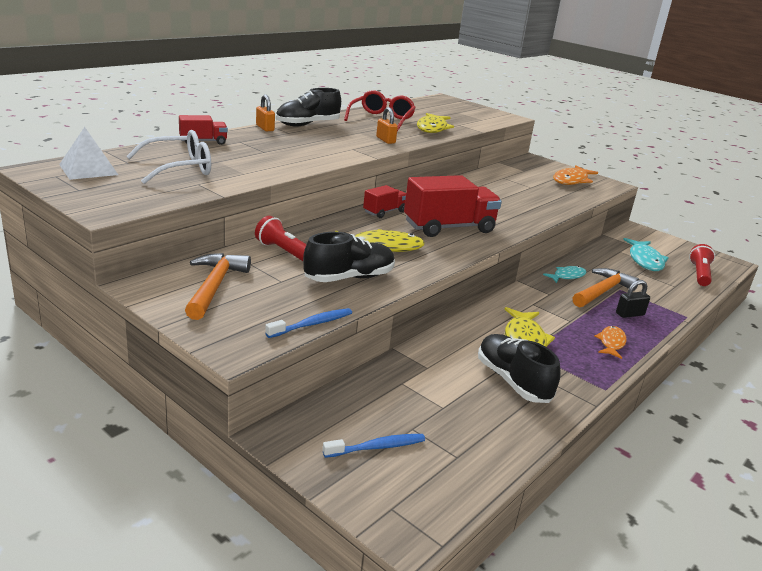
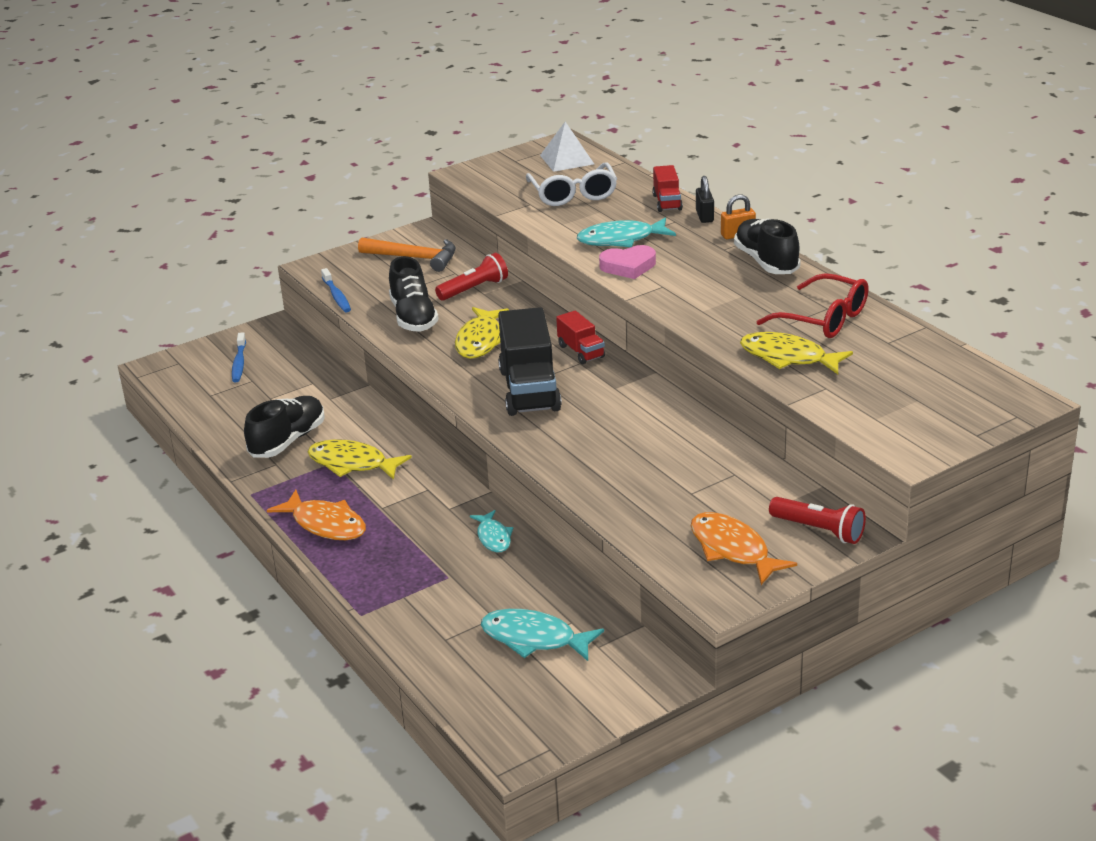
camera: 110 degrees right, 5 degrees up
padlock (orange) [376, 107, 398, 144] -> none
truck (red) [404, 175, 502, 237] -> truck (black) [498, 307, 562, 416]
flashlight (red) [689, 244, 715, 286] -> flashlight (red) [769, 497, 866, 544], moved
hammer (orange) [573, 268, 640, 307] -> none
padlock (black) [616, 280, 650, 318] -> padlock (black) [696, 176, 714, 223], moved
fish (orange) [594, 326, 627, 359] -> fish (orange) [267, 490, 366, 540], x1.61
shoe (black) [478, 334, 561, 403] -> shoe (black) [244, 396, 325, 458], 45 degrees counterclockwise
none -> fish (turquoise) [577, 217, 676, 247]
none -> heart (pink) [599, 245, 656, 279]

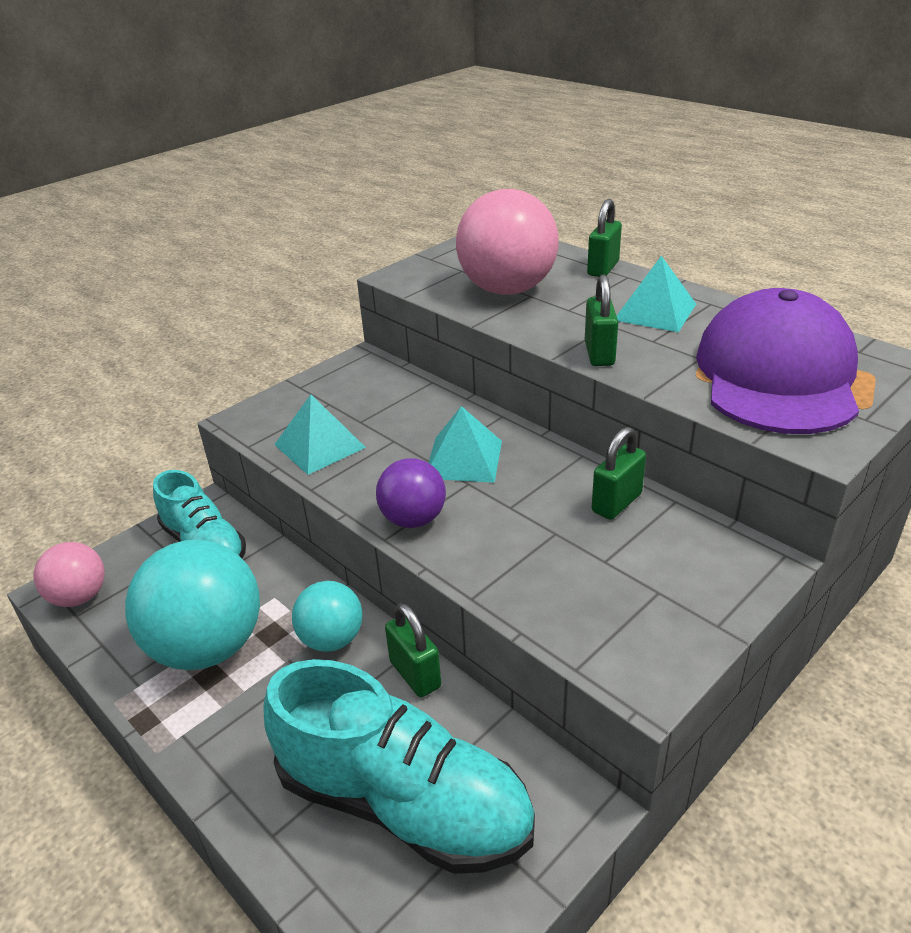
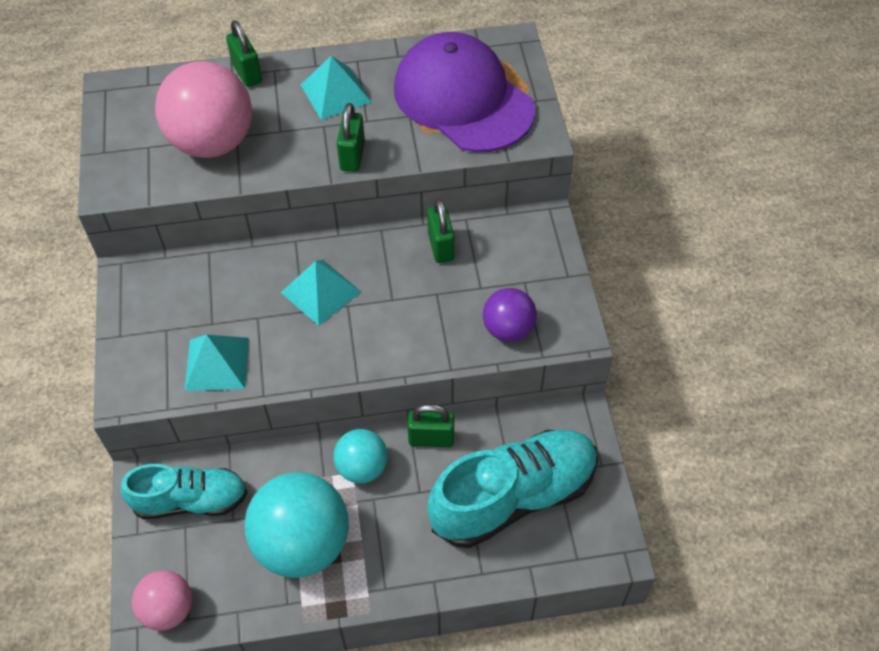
camera: 55 degrees left, 20 degrees up
padlock (green) [585, 274, 618, 366] -> padlock (green) [337, 103, 365, 172], 60 degrees clockwise
ball (purple) [376, 458, 446, 528] -> ball (purple) [483, 288, 537, 342], moved

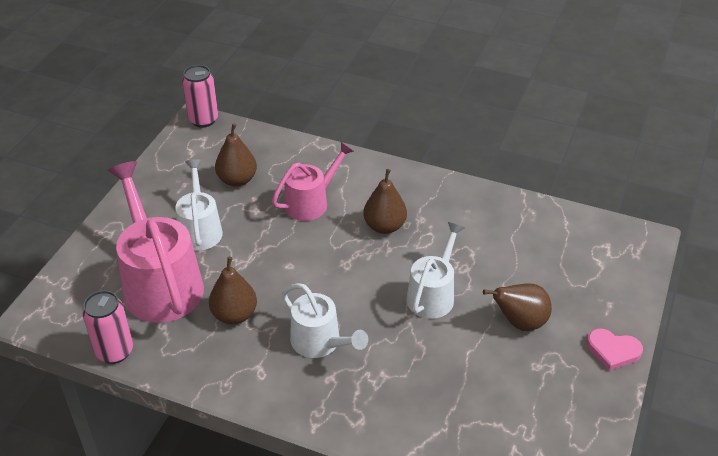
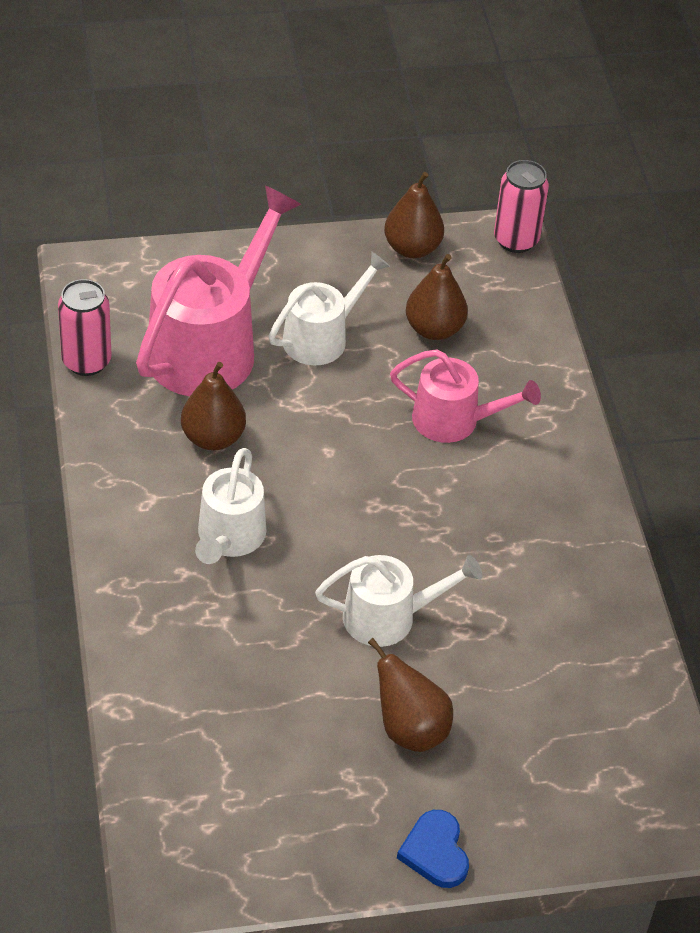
camera: 55 degrees right, 5 degrees up
pear (brown) [363, 169, 407, 234] -> pear (brown) [384, 172, 444, 258], moved
heart (pink) [587, 328, 643, 371] -> heart (blue) [397, 810, 469, 888]

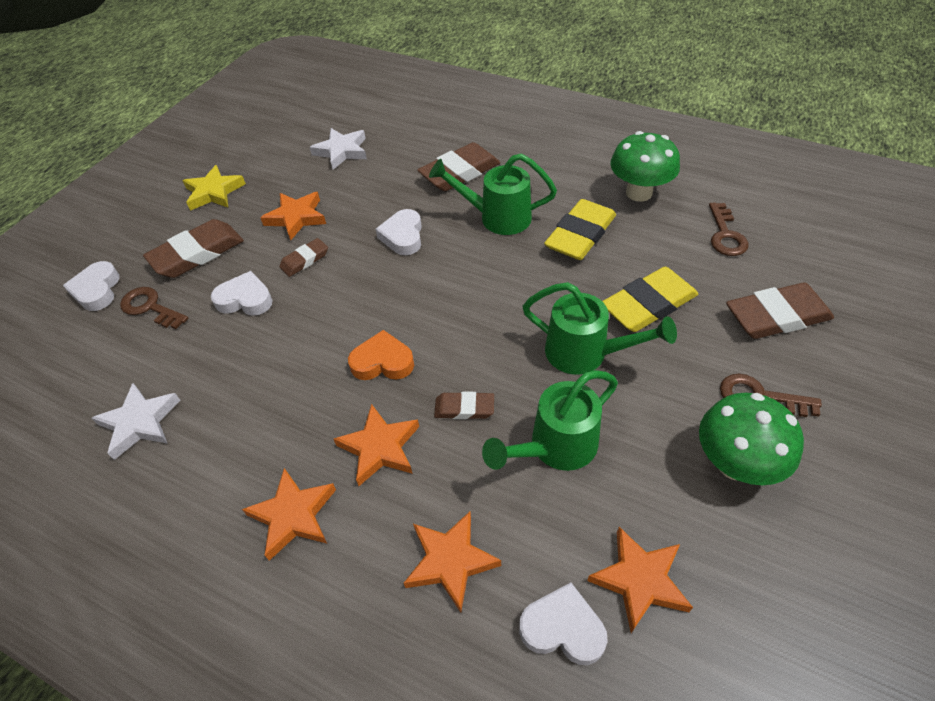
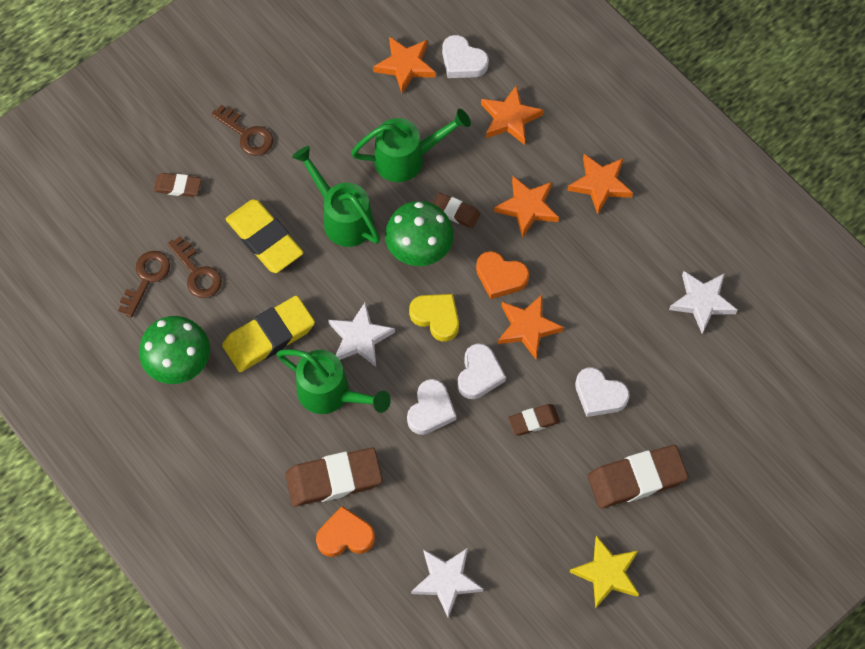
camera: 160 degrees left, 15 degrees up
star (orange) [260, 192, 326, 240] -> star (orange) [498, 295, 564, 359], moved
heart (white) [63, 261, 119, 311] -> heart (white) [457, 343, 506, 399], moved
eraser (yellow) [602, 267, 698, 332] -> eraser (yellow) [226, 199, 304, 273], 60 degrees clockwise
eraser (brown) [726, 282, 834, 339] -> eraser (brown) [154, 173, 202, 197], x0.54
key (brown) [120, 287, 189, 329] -> key (brown) [167, 236, 222, 298], moved
mushroom (green) [699, 393, 804, 485] -> mushroom (green) [385, 201, 454, 266], moved
none -> heart (yellow) [409, 294, 459, 342]
none -> star (white) [328, 303, 395, 367]
none -> heart (orange) [316, 506, 375, 557]

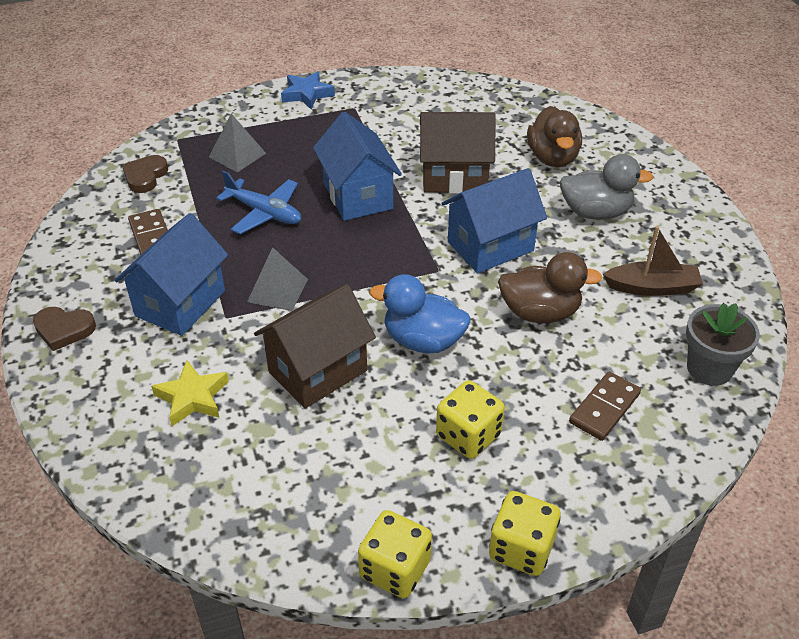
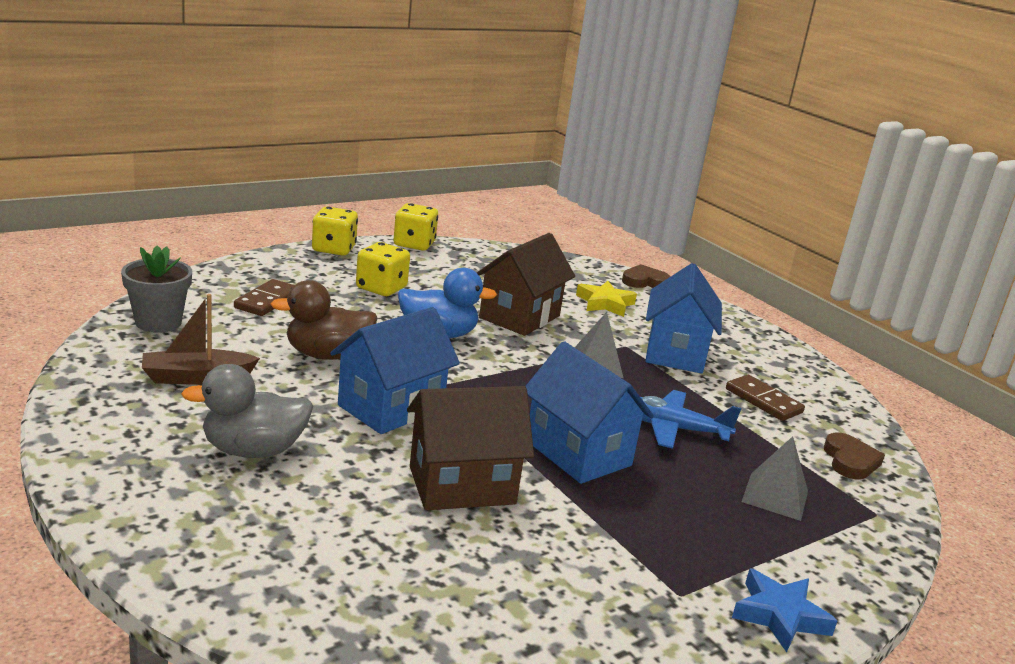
camera: 160 degrees right, 20 degrees down
duck (brown) [527, 106, 582, 167] -> none
heart (brown) [33, 307, 96, 351] -> heart (brown) [622, 264, 671, 288], moved

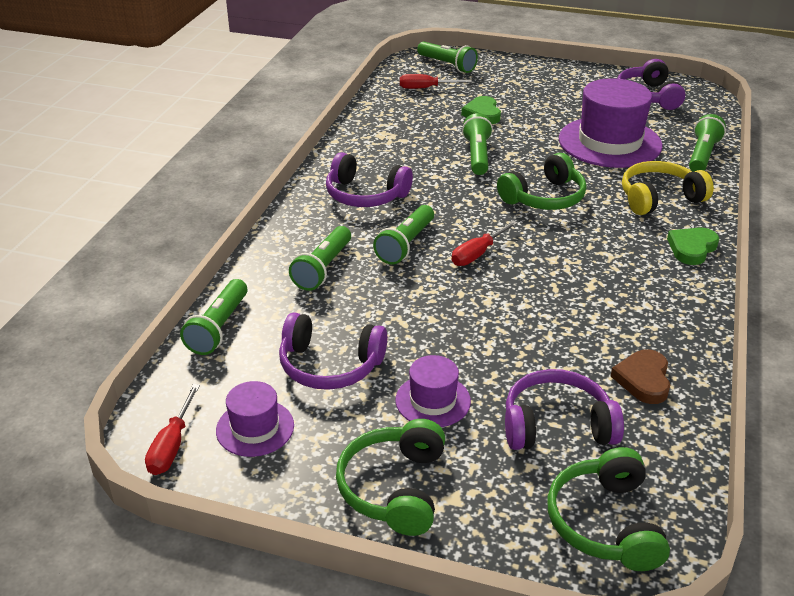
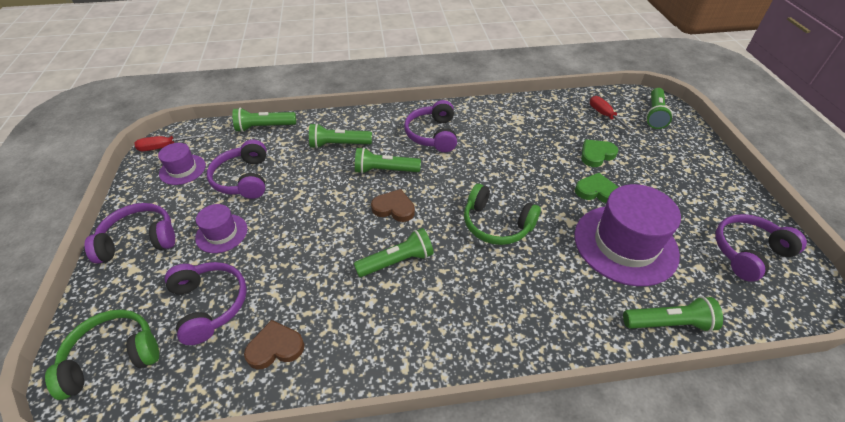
camera: 65 degrees right, 10 degrees up
flashlight (green) [462, 113, 493, 175] -> flashlight (green) [354, 228, 434, 277], moved
headphones (yellow) [622, 161, 714, 215] -> none
screwdriver (red) [451, 220, 518, 266] -> heart (brown) [371, 189, 415, 222]
heart (green) [667, 227, 719, 265] -> heart (green) [575, 173, 618, 203], moved
headphones (green) [336, 419, 445, 536] -> headphones (purple) [84, 203, 175, 264]

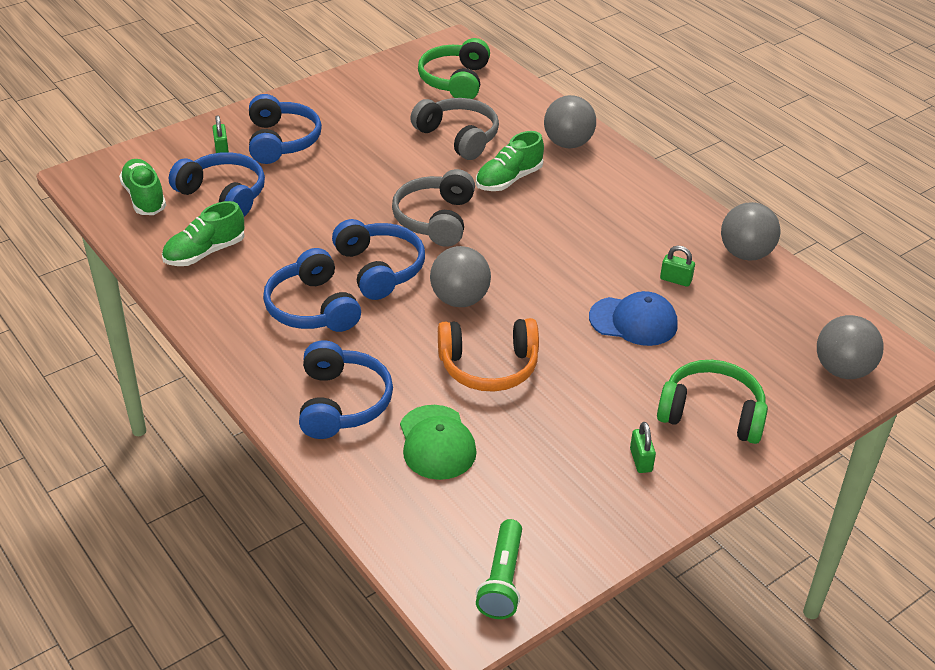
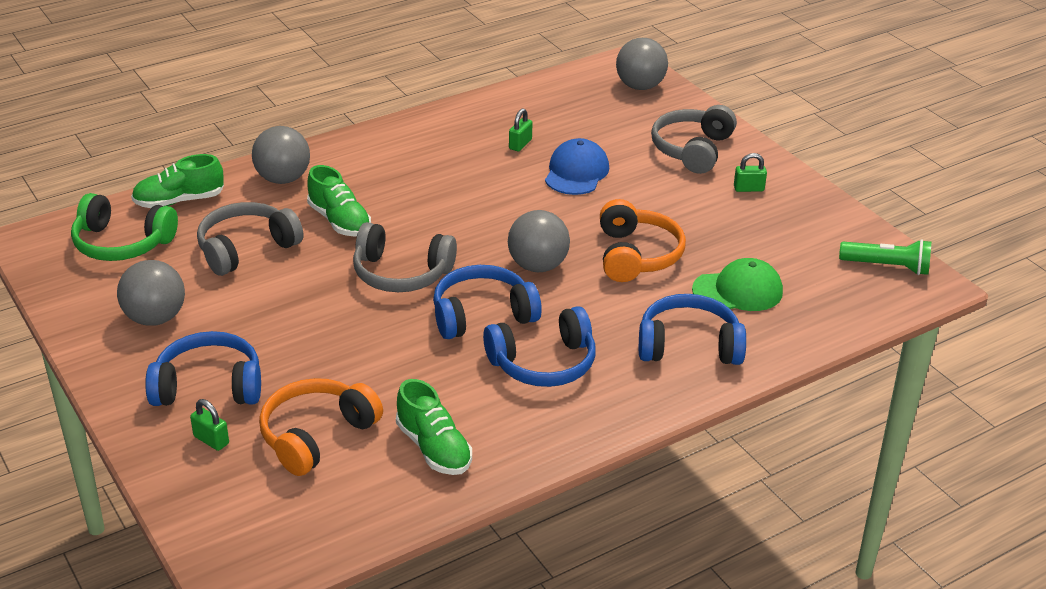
camera: 85 degrees left, 5 degrees down
padlock (green) [212, 115, 229, 153] -> padlock (green) [190, 399, 229, 451], 45 degrees clockwise
headphones (blue) [169, 152, 265, 217] -> headphones (orange) [259, 378, 383, 476]
shoe (green) [119, 159, 166, 215] -> shoe (green) [131, 154, 224, 208], moved
ball (grey) [721, 202, 780, 261] -> ball (grey) [117, 260, 185, 326], moved
headphones (green) [657, 360, 768, 444] -> headphones (grey) [651, 105, 737, 174]

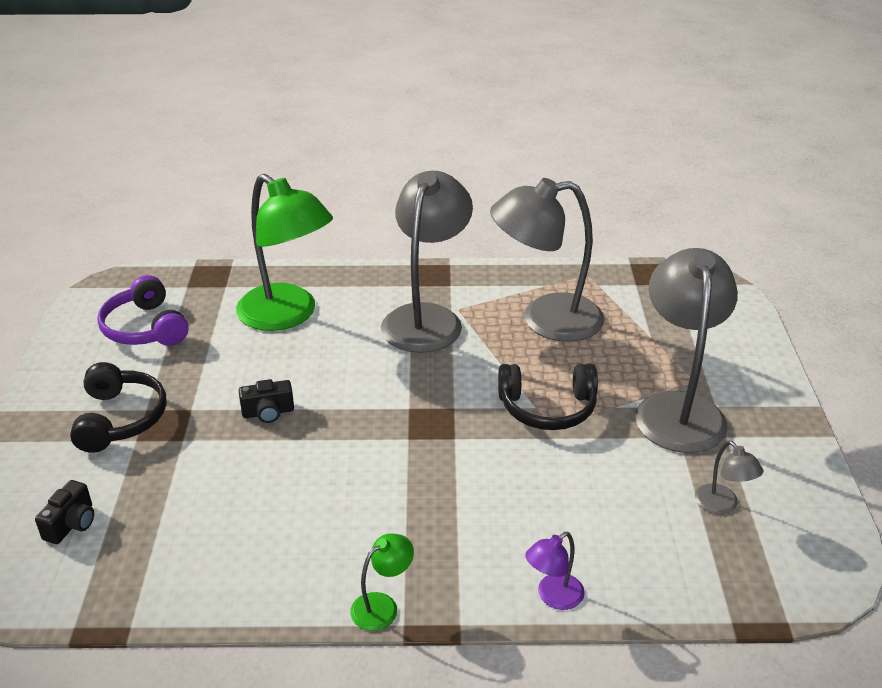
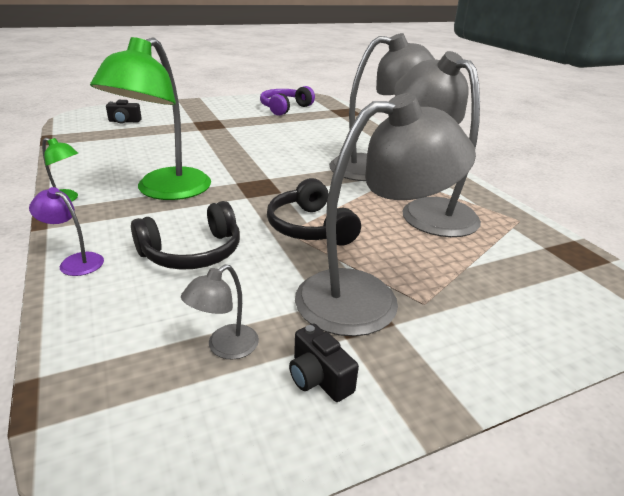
camera: 65 degrees right, 5 degrees down
lamp (green) [236, 174, 333, 331] -> lamp (green) [90, 37, 211, 200], moved
headphones (black) [70, 362, 167, 453] -> headphones (black) [131, 201, 240, 270], moved
camera (black) [238, 379, 294, 423] -> camera (black) [289, 323, 359, 402], moved

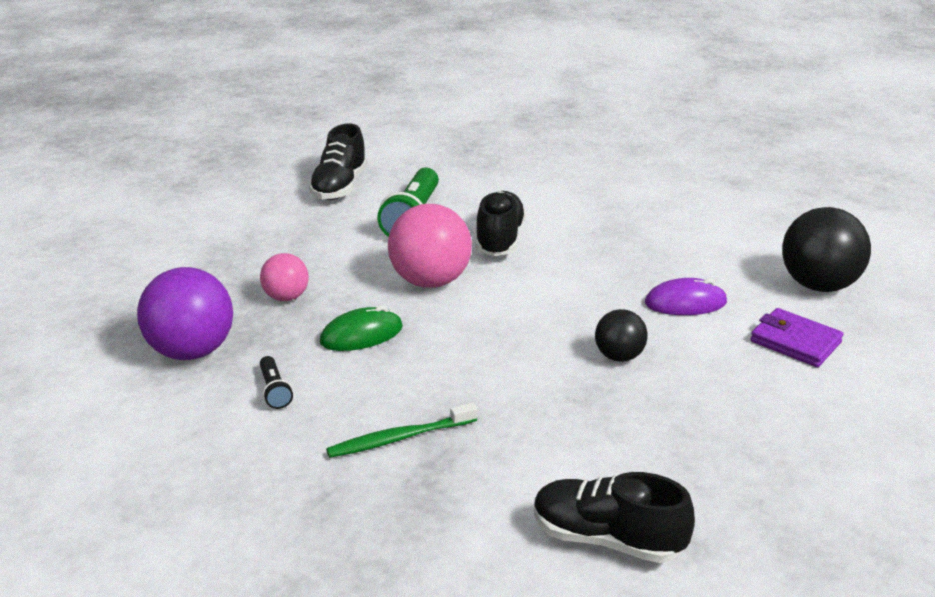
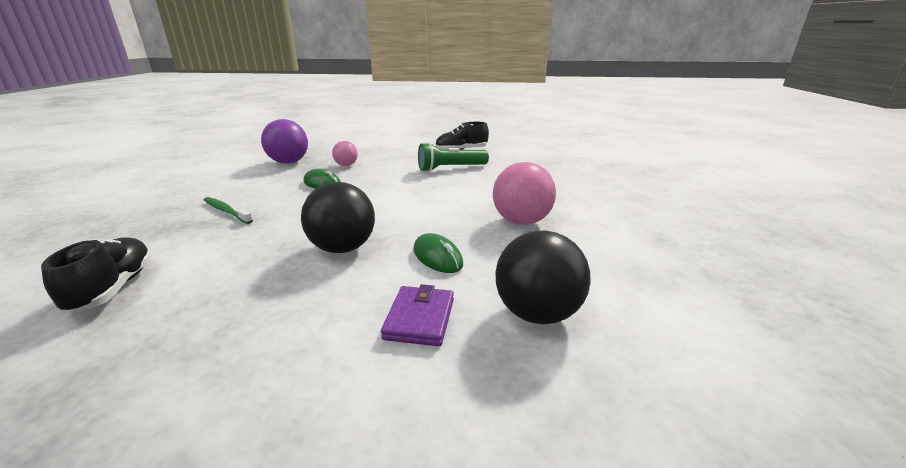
camera: 60 degrees right, 5 degrees down
shoe (black) [475, 191, 526, 256] -> none
ball (pink) [388, 204, 472, 288] -> ball (pink) [493, 162, 556, 225], moved
mouse (purple) [645, 278, 727, 315] -> mouse (green) [413, 233, 463, 273]
ball (black) [595, 309, 647, 362] -> ball (black) [301, 182, 375, 253], x1.78
flashlight (black) [260, 356, 293, 409] -> none

